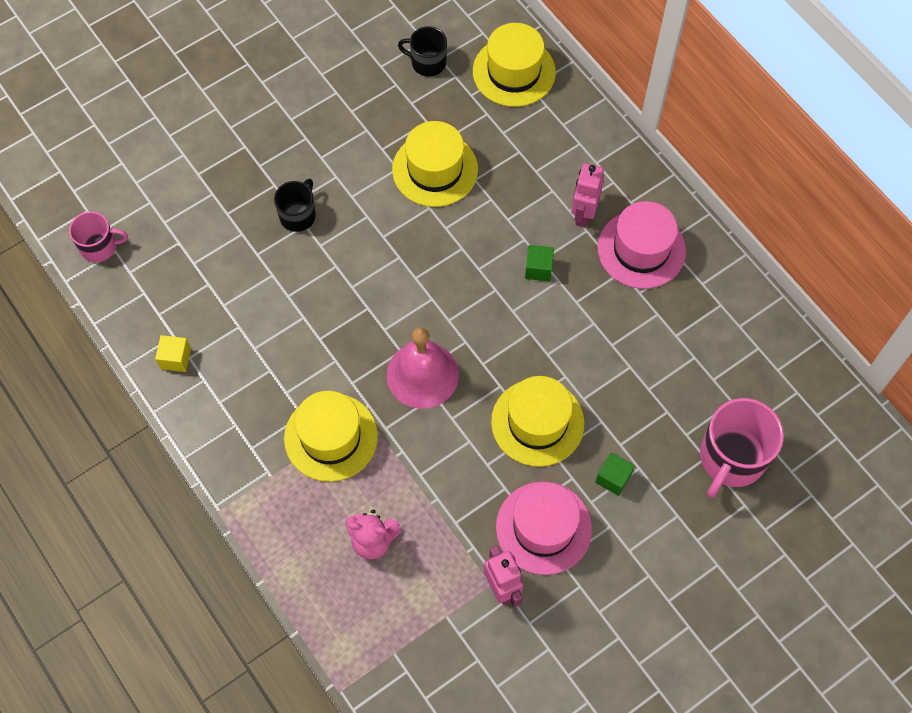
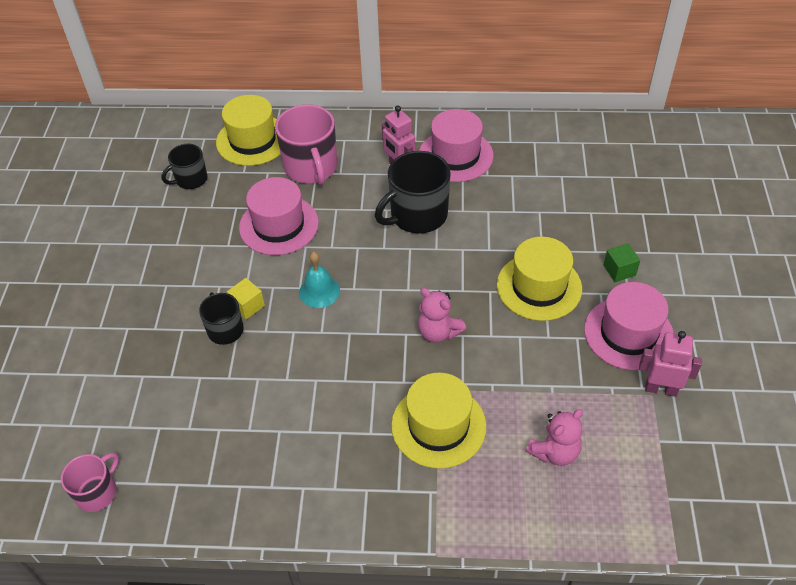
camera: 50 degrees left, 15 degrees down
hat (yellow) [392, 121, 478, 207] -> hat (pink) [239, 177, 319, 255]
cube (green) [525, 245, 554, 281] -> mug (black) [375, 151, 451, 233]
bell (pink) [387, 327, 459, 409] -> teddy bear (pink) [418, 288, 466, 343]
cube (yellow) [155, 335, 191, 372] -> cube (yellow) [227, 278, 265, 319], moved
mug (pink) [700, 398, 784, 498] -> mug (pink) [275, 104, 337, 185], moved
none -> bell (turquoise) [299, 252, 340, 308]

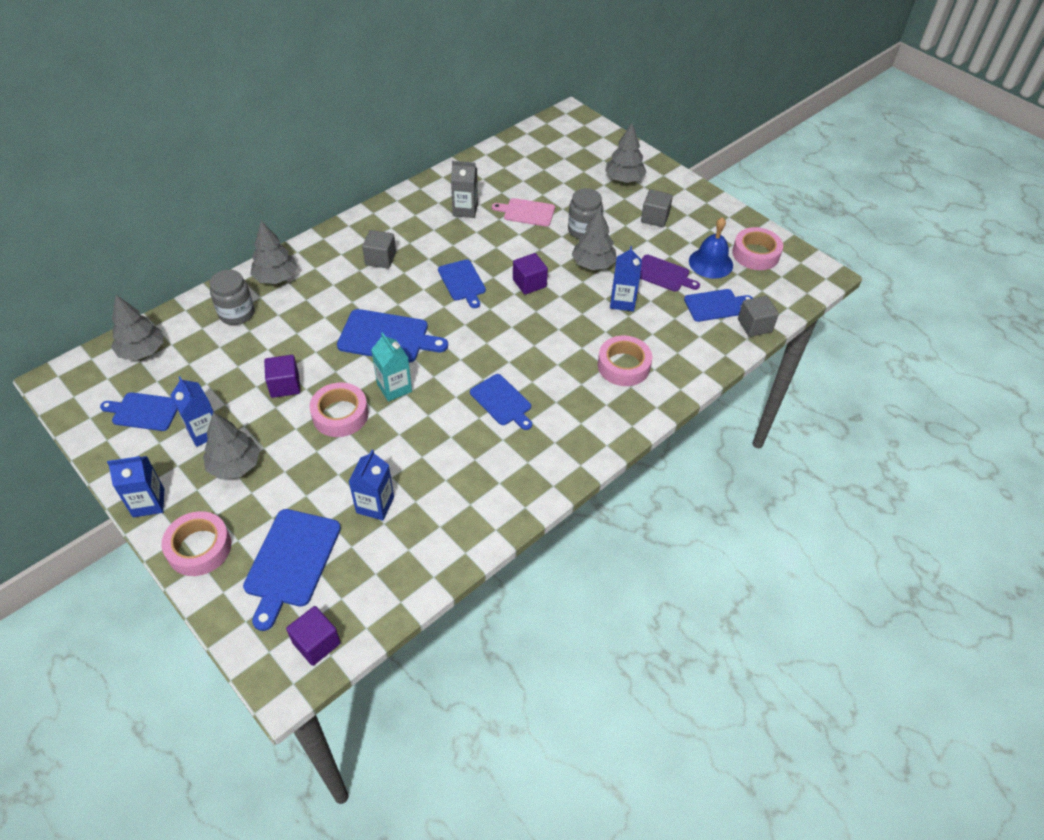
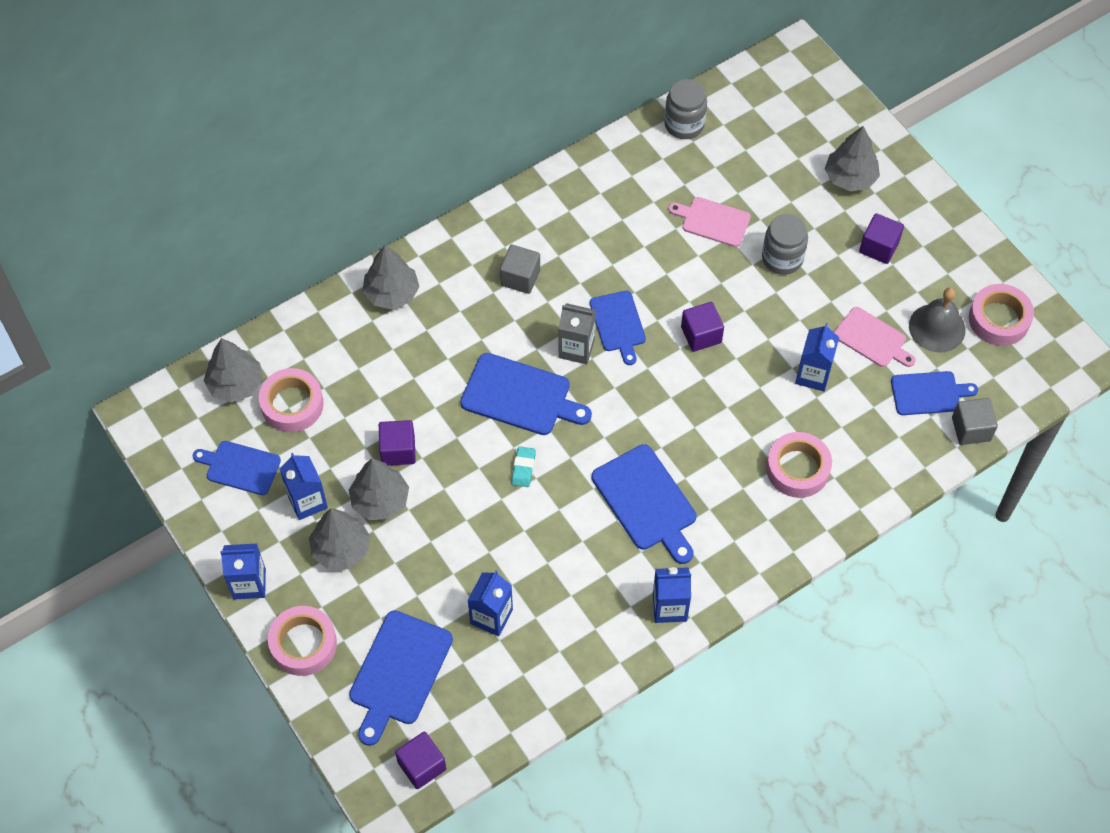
camera: 10 degrees right, 10 degrees up
carton (grey) [451, 161, 478, 218] -> carton (grey) [558, 303, 596, 364], moved
cube (grey) [641, 190, 673, 227] -> cube (purple) [859, 213, 904, 264]
tree (grey) [571, 208, 617, 270] -> tree (grey) [349, 458, 409, 520], moved
bell (blue) [689, 217, 733, 279] -> bell (grey) [909, 288, 966, 352]
cutting board (purple) [640, 255, 700, 292] -> cutting board (pink) [834, 307, 915, 367]
jar (grey) [209, 270, 254, 325] -> jar (grey) [664, 79, 707, 139], moved
carton (turquoise) [371, 332, 412, 402] -> eraser (turquoise) [511, 446, 536, 487]
cutting board (blue) [470, 374, 532, 430] -> cutting board (blue) [592, 444, 696, 564], x1.51
tape (pink) [309, 382, 368, 437] -> tape (pink) [259, 368, 324, 432], moved
none -> carton (blue) [653, 567, 691, 623]

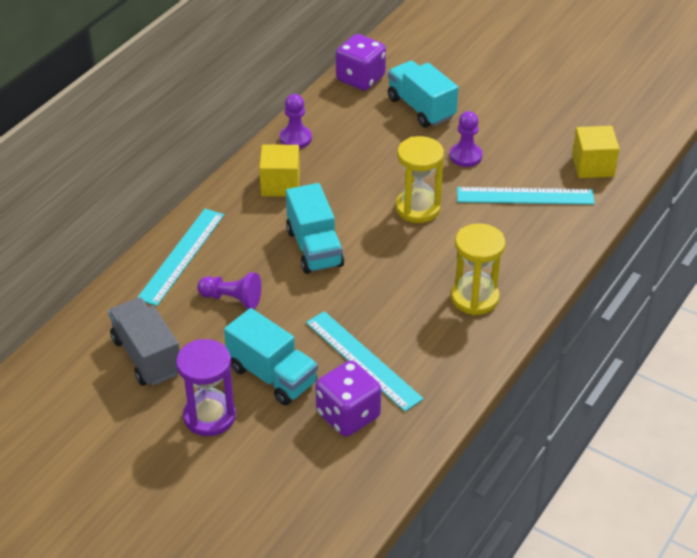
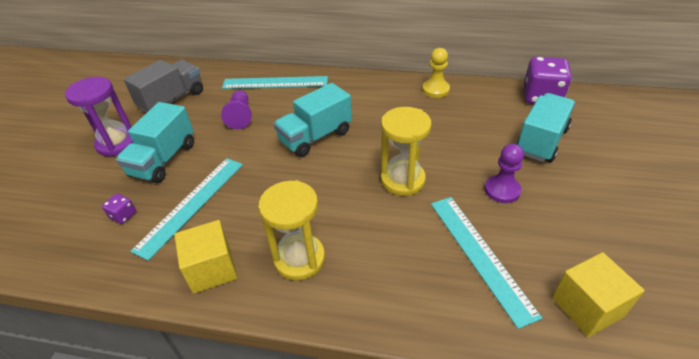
camera: 70 degrees right, 0 degrees up
pawn (purple) [280, 94, 312, 149] -> pawn (yellow) [422, 48, 450, 98]
cube (yellow) [259, 144, 300, 197] -> cube (yellow) [174, 220, 237, 294], moved
dice (purple) [316, 360, 381, 437] -> dice (purple) [102, 194, 136, 224], x0.46

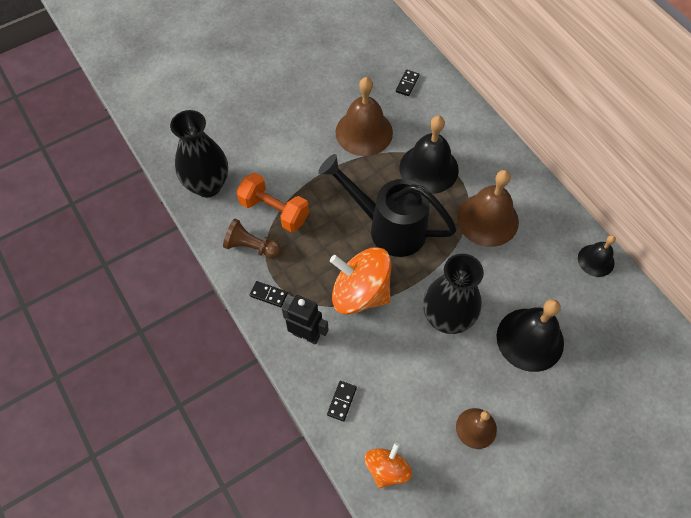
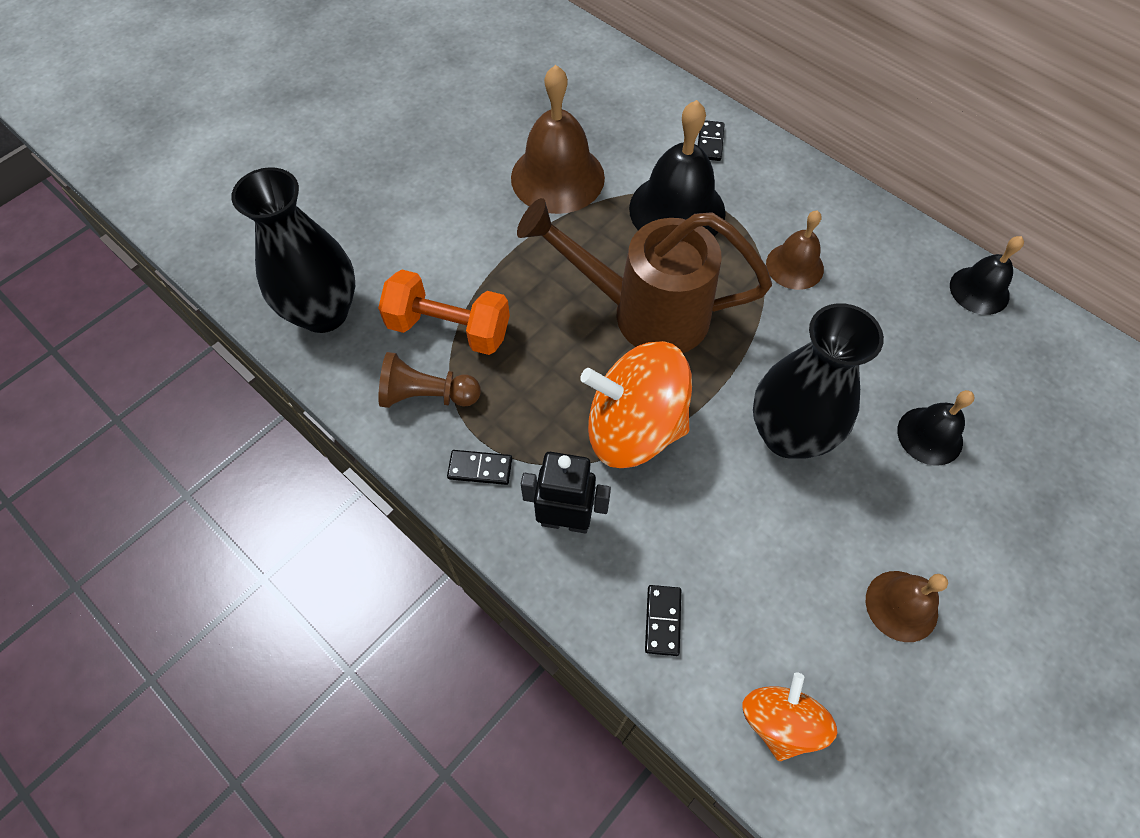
camera: 15 degrees left, 0 degrees up
domino (black) [396, 70, 420, 96] -> domino (black) [698, 120, 725, 161], moved
watering can (black) [318, 154, 457, 257] -> watering can (brown) [517, 198, 772, 353]
bell (brown) [457, 170, 519, 247] -> bell (brown) [766, 211, 824, 290], x0.57
bell (black) [497, 299, 564, 372] -> bell (black) [897, 390, 975, 466], x0.57

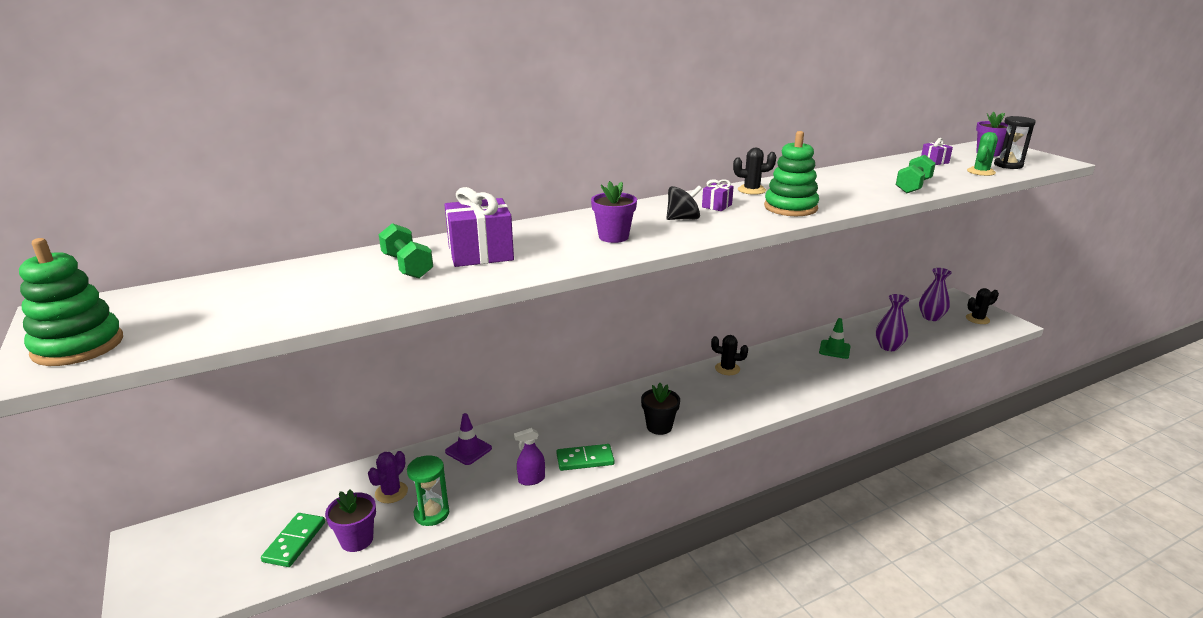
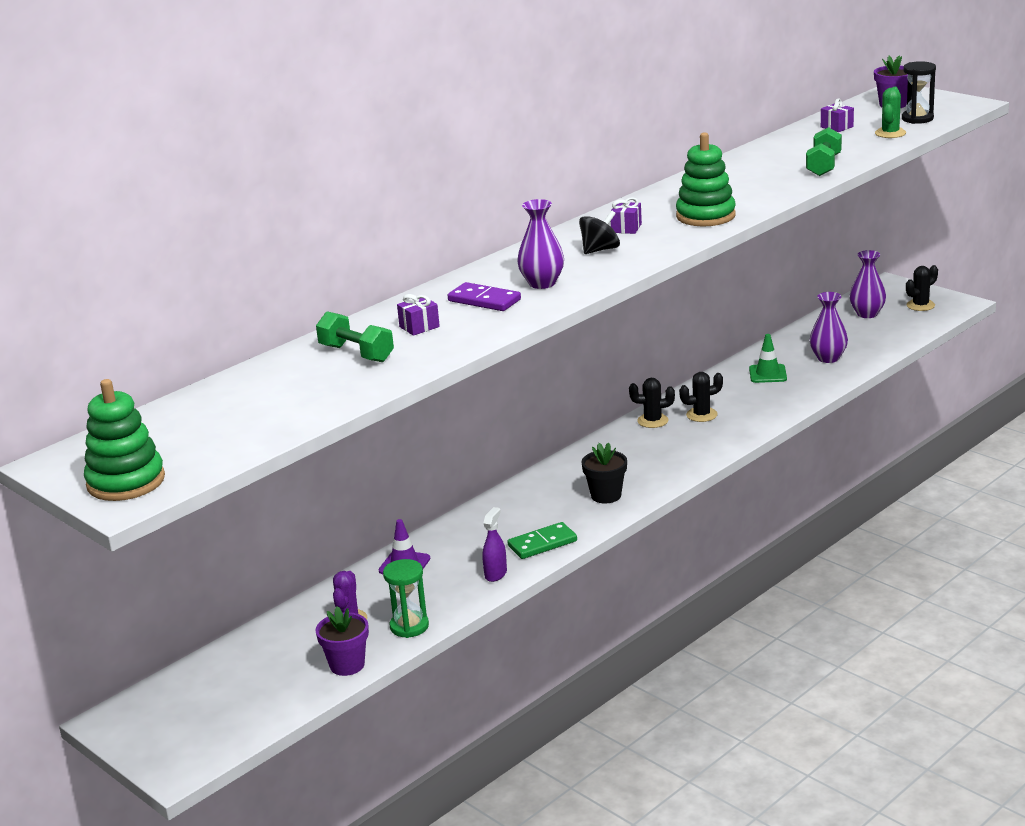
camera: 15 degrees left, 0 degrees up
cactus (black) [733, 148, 776, 195] -> cactus (black) [679, 372, 723, 422], moved
flower pot (purple) [591, 181, 637, 243] -> vase (purple) [517, 199, 564, 289]
gift (purple) [444, 187, 514, 267] -> gift (purple) [397, 294, 440, 336], x0.49
spray bottle (purple) [514, 428, 545, 486] -> spray bottle (purple) [482, 507, 507, 582], 150 degrees clockwise
domino (green) [261, 513, 325, 567] -> none
none -> domino (purple) [448, 282, 521, 311]

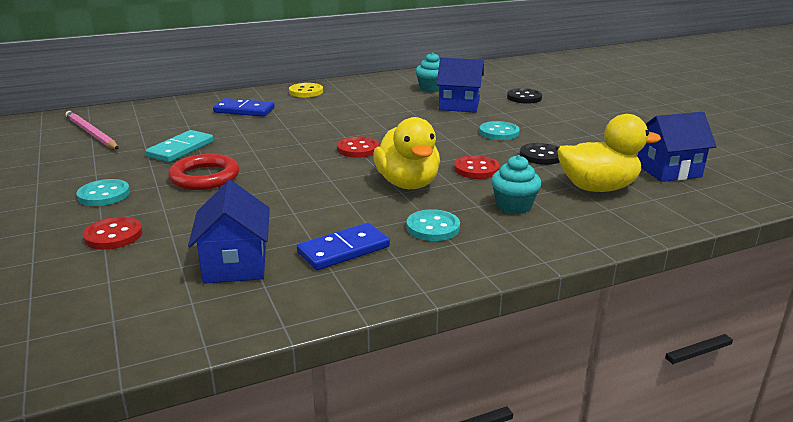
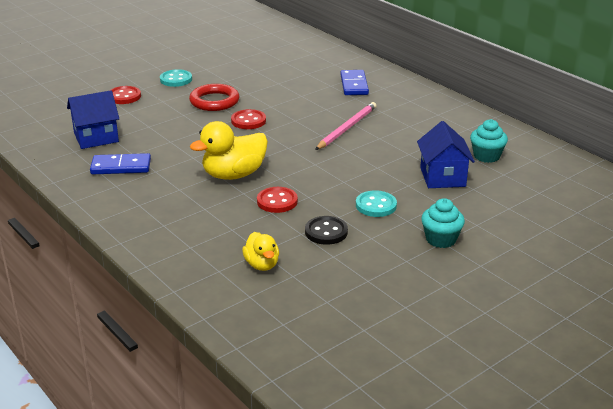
camera: 75 degrees right, 5 degrees up
button (yellow) [289, 83, 323, 97] -> none
button (black) [507, 88, 542, 103] -> none
pencil (pink) [65, 111, 119, 149] -> pencil (pink) [315, 102, 377, 150], moved
house (blue) [638, 112, 717, 182] -> none
duck (yellow) [557, 114, 661, 192] -> duck (yellow) [242, 232, 279, 271], x0.58
domino (turquoise) [146, 130, 213, 162] -> none
button (red) [337, 137, 379, 158] -> button (red) [231, 109, 266, 129], moved
cupcake (turquoise) [491, 155, 542, 214] -> cupcake (turquoise) [421, 198, 465, 248], moved
button (turquoise) [407, 209, 460, 241] -> none
domino (blue) [297, 223, 390, 270] -> domino (blue) [90, 153, 151, 174], 45 degrees counterclockwise

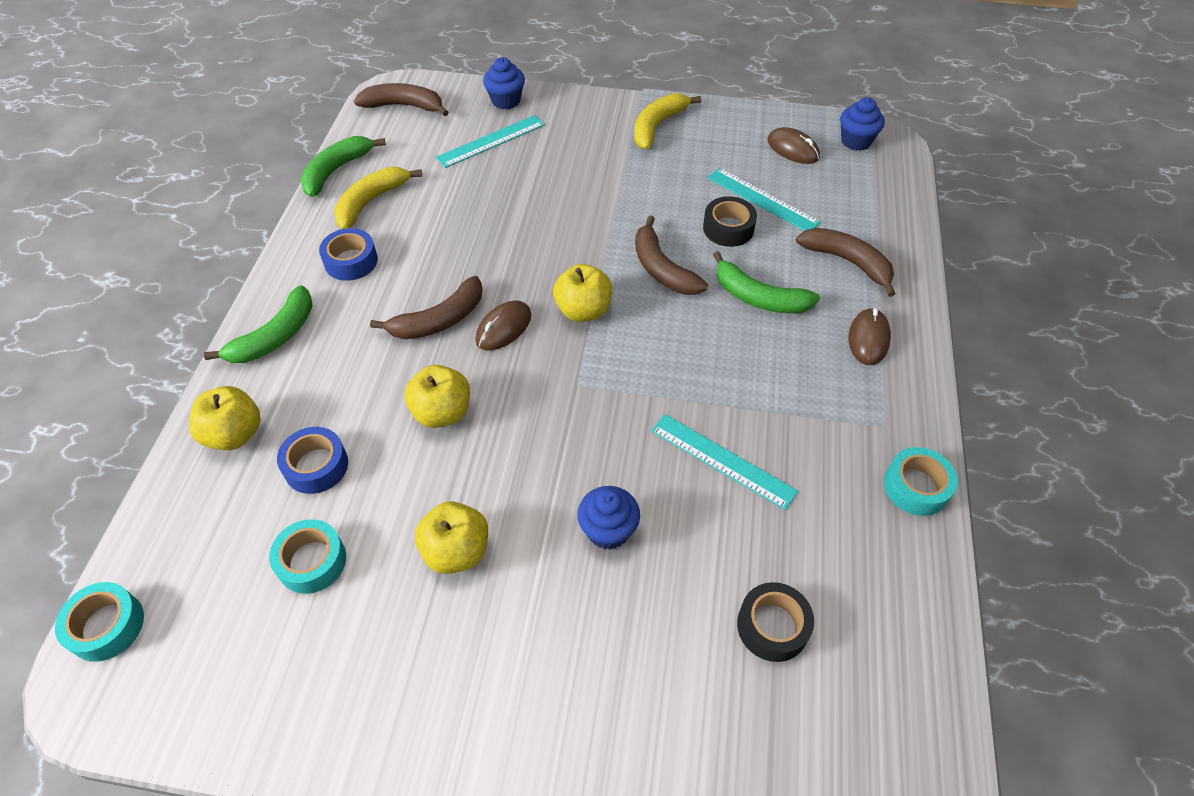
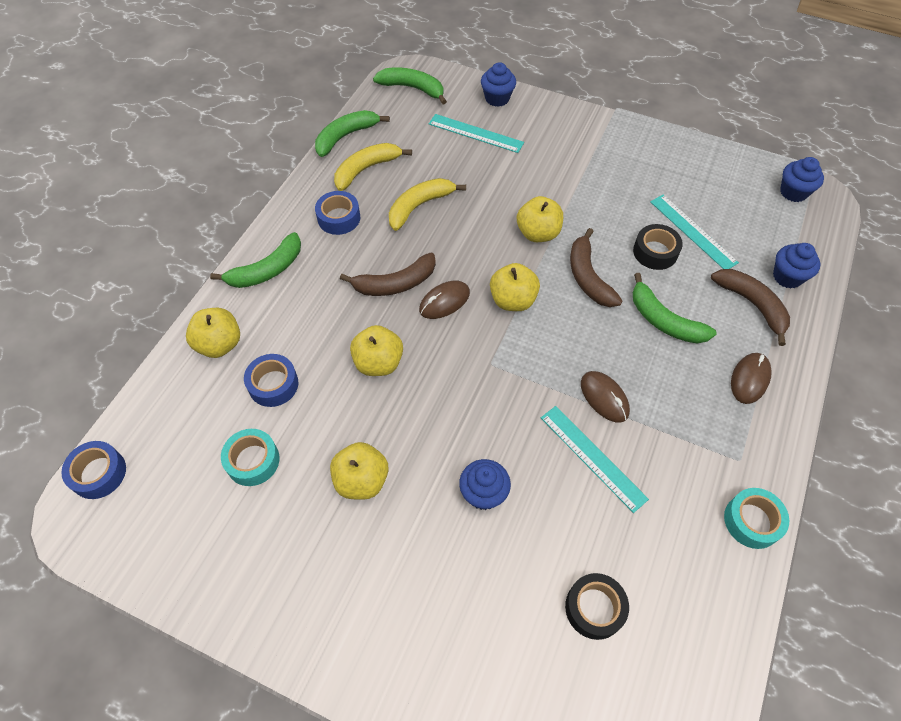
camera: 15 degrees right, 5 degrees up
banana (brown) [354, 83, 449, 116] -> banana (green) [373, 67, 447, 105]
banana (yellow) [634, 93, 701, 150] -> banana (yellow) [389, 178, 466, 231], moved
ruler (turquoise) [436, 115, 545, 168] -> ruler (turquoise) [429, 114, 524, 153], 45 degrees clockwise
mouse (brown) [767, 127, 820, 164] -> mouse (brown) [581, 371, 630, 423], moved
tape (turquoise) [55, 582, 144, 662] -> tape (blue) [61, 441, 126, 499]
none -> apple (yellow) [517, 196, 563, 242]
none -> cupcake (blue) [773, 243, 820, 289]

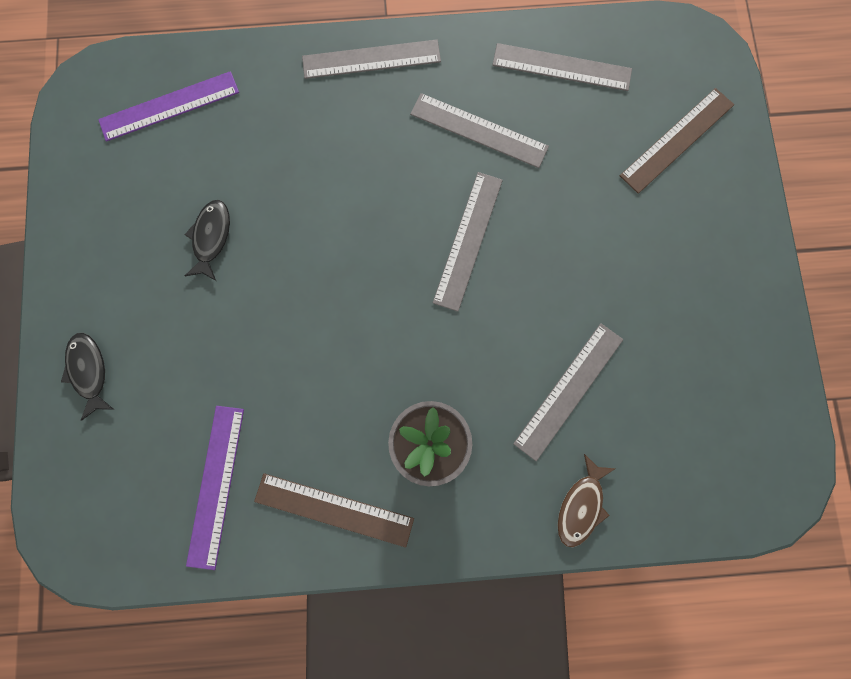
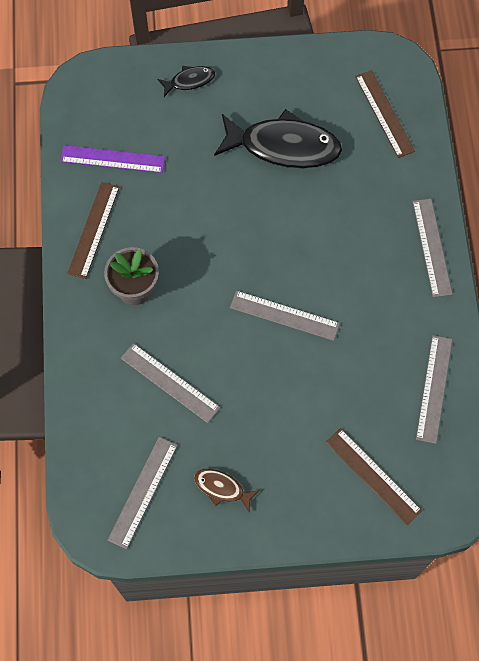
camera: 90 degrees right, 10 degrees down
ruler (purple) [98, 71, 239, 141] -> ruler (brown) [355, 70, 415, 158]
ruler (grey) [410, 93, 549, 168] -> ruler (grey) [108, 437, 178, 549], moved
fish (black) [184, 200, 230, 281] -> fish (black) [214, 109, 342, 168], x2.13
fish (brown) [558, 454, 616, 547] -> fish (brown) [194, 469, 260, 512], moved

